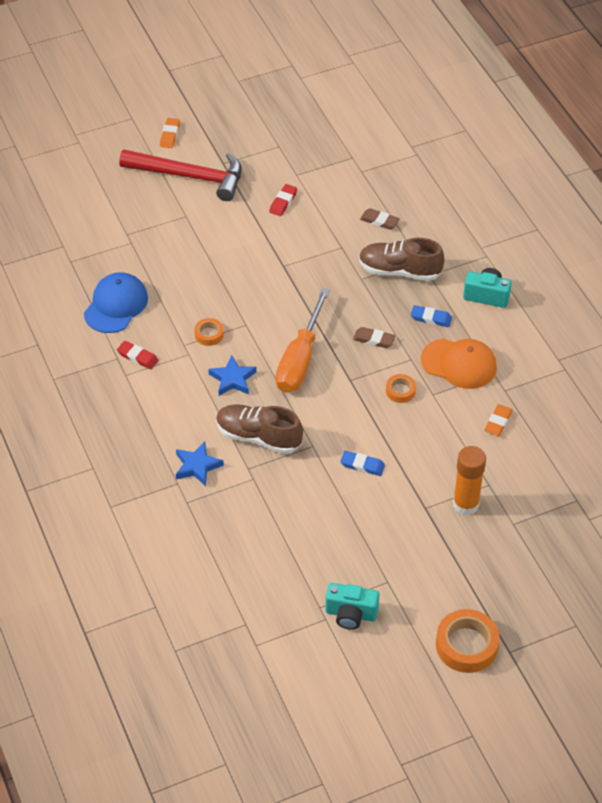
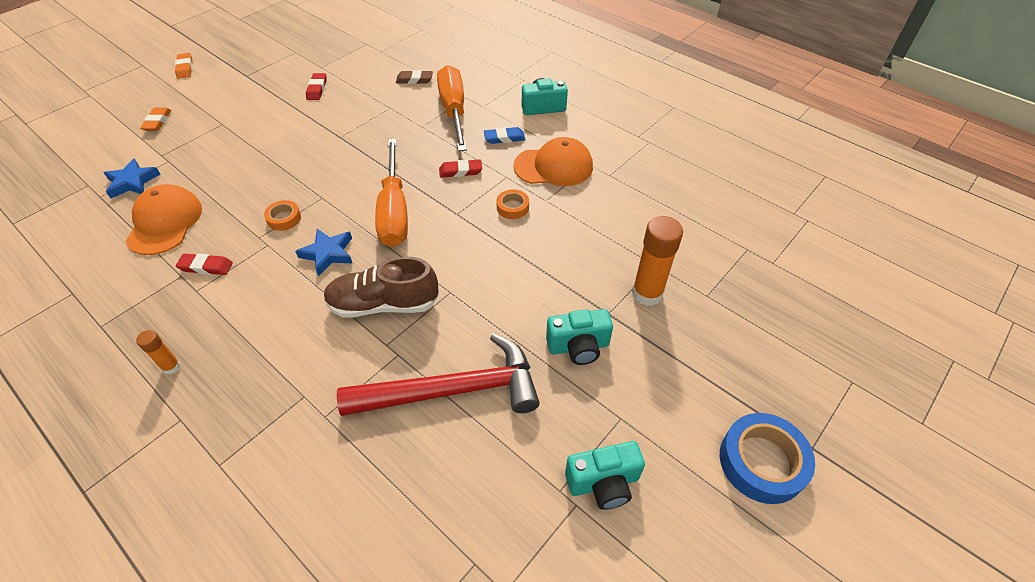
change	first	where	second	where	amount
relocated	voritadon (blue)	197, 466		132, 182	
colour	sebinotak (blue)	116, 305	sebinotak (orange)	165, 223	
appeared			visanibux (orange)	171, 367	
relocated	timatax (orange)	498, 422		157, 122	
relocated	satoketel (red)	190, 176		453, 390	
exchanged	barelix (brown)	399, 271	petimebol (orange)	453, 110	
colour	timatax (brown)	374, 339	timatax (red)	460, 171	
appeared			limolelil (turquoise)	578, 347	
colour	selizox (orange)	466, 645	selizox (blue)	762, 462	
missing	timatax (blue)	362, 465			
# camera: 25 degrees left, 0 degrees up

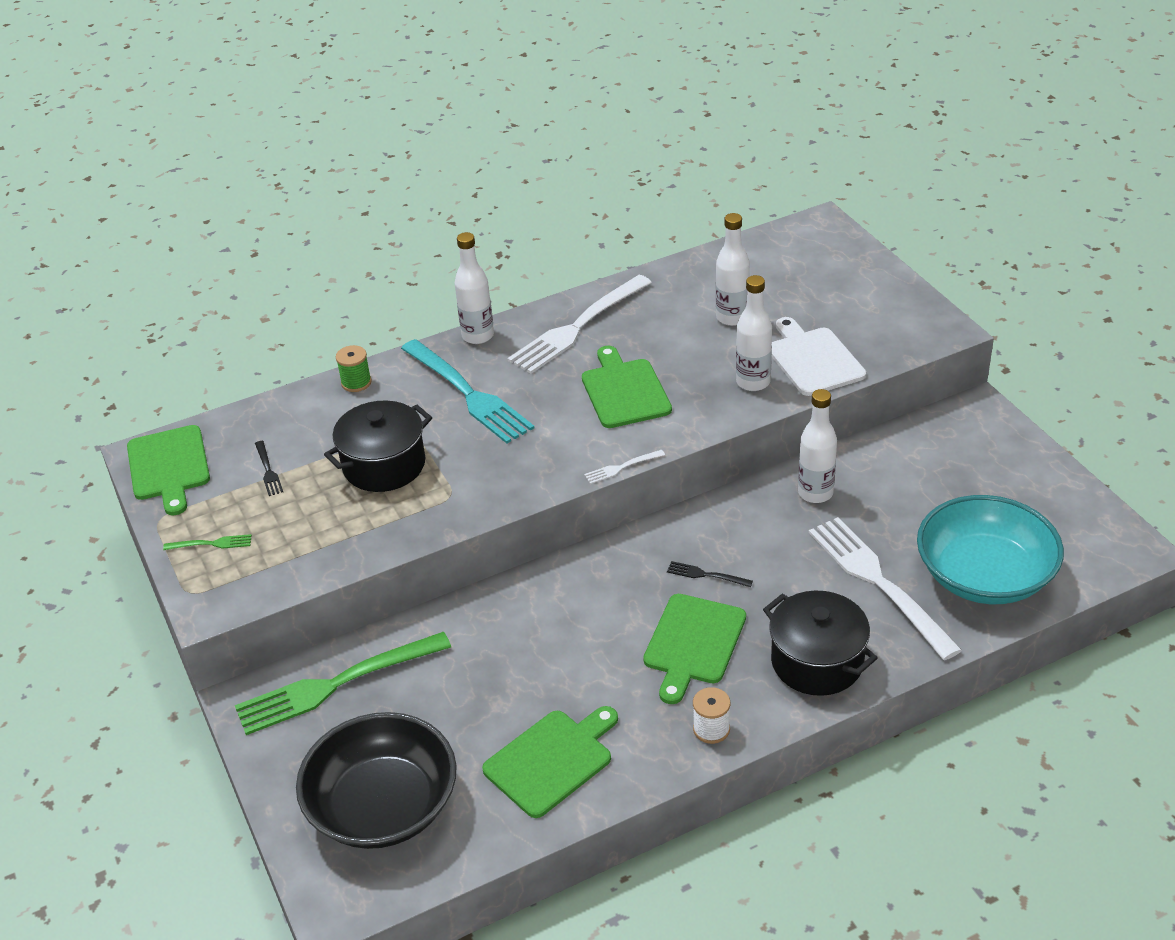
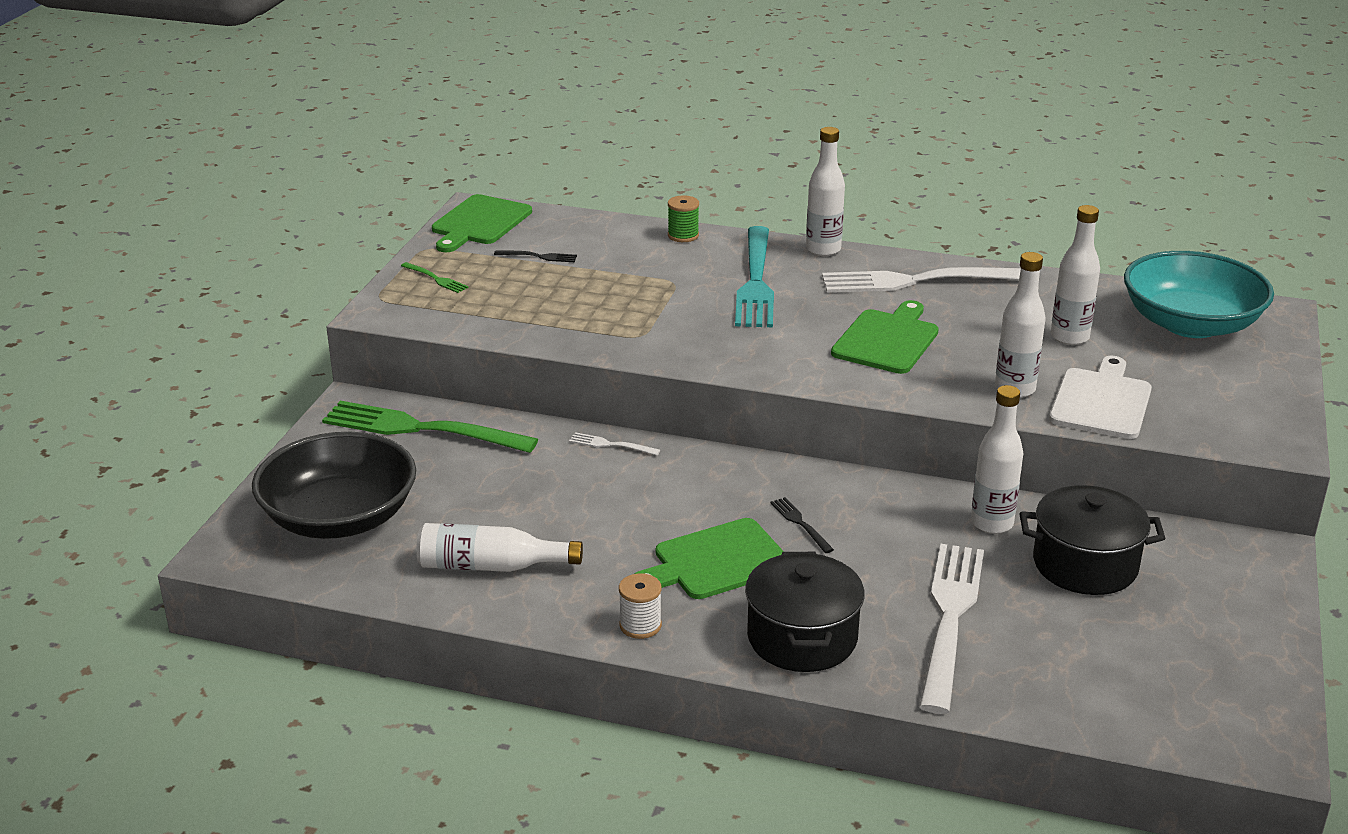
change	first	where	second	where	amount
exchanged	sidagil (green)	552, 760	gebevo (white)	491, 566	
spun	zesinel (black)	268, 470		538, 256	105 degrees counterclockwise
relocated	zesinel (white)	622, 467		611, 445	
relocated	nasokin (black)	384, 465		1085, 565	
relocated	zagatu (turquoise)	984, 575		1190, 324	
# camera: 40 degrees right, 10 degrees down

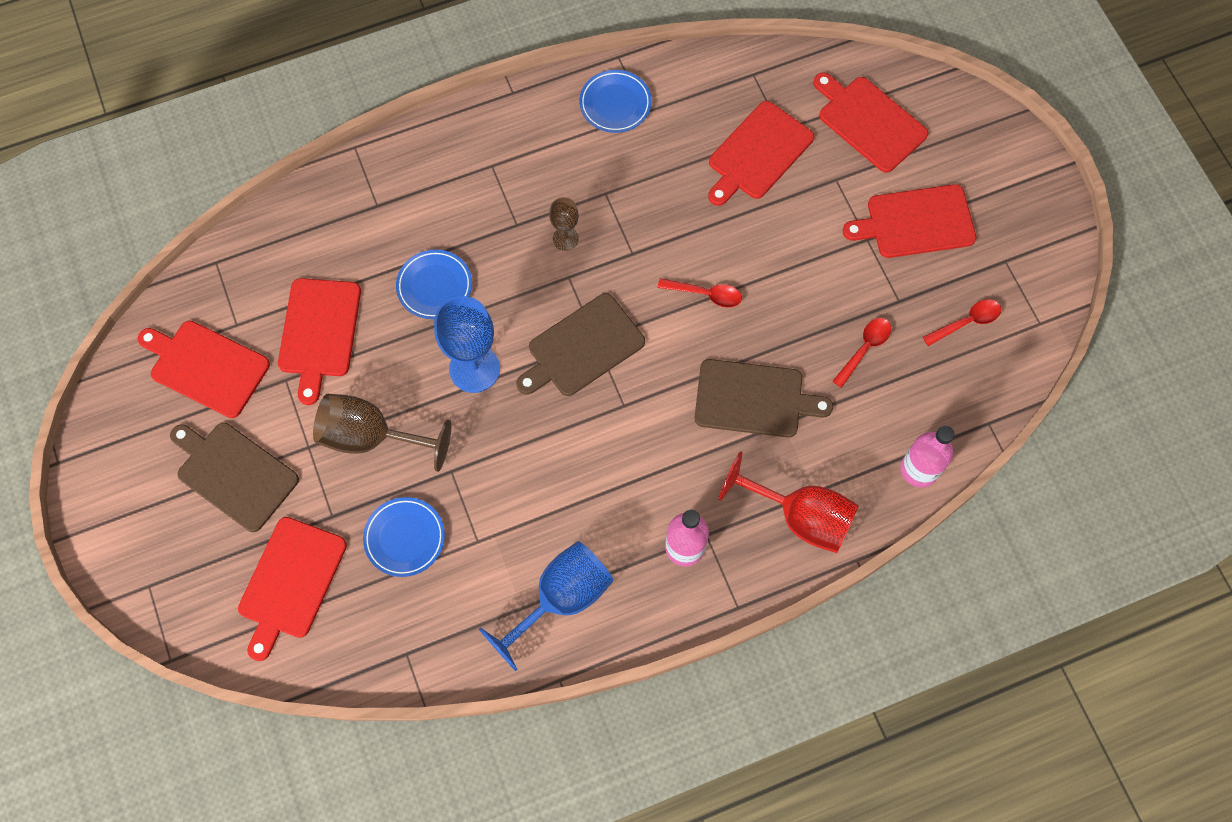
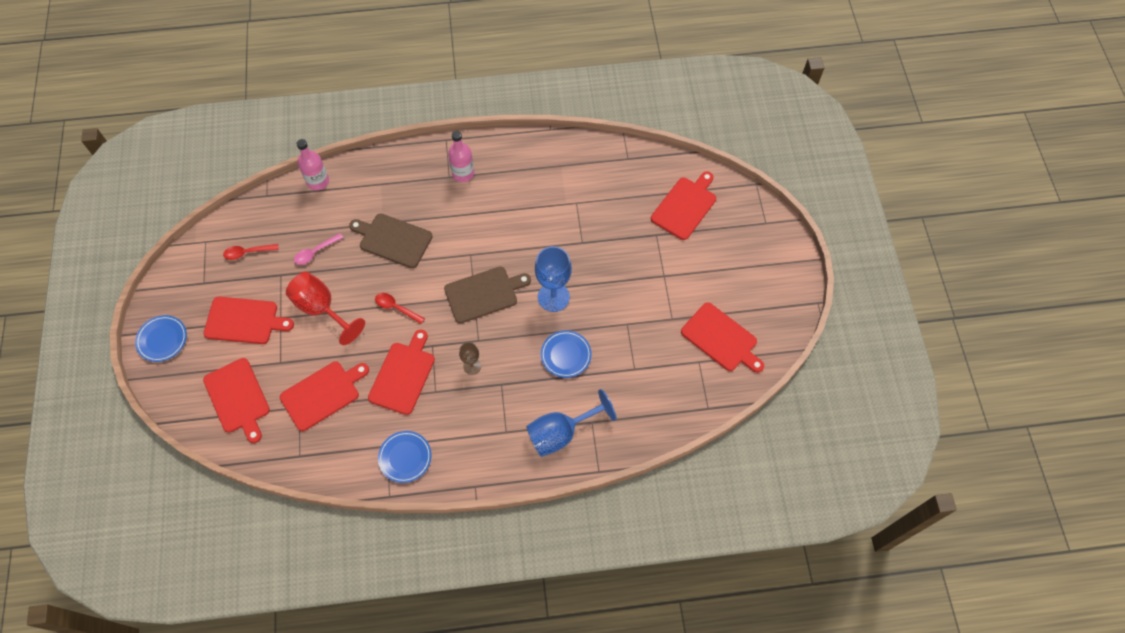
change	first	where	second	where	amount
relocated	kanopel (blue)	405, 538		162, 340	
relocated	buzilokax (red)	799, 516		322, 309	
colour	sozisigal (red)	864, 349	sozisigal (pink)	315, 252	
relocated	sidagil (red)	319, 332		403, 375	
relocated	buzilokax (blue)	561, 599		561, 433	
missing	sidagil (brown)	234, 474			
missing	buzilokax (brown)	371, 437			
# camera: 165 degrees left, 5 degrees down

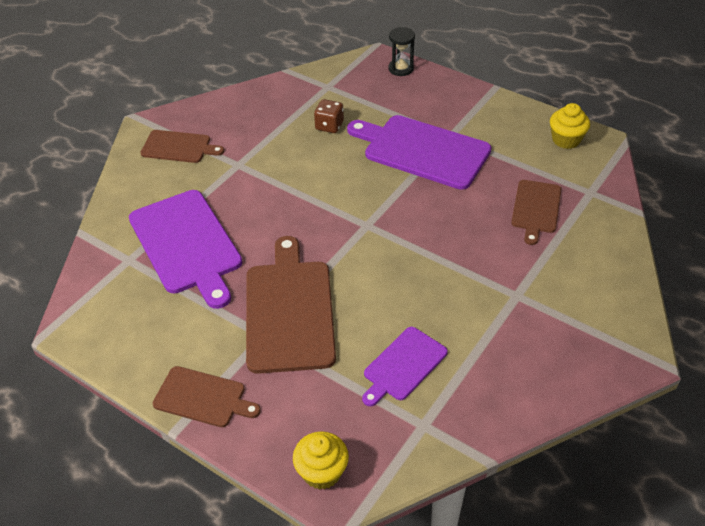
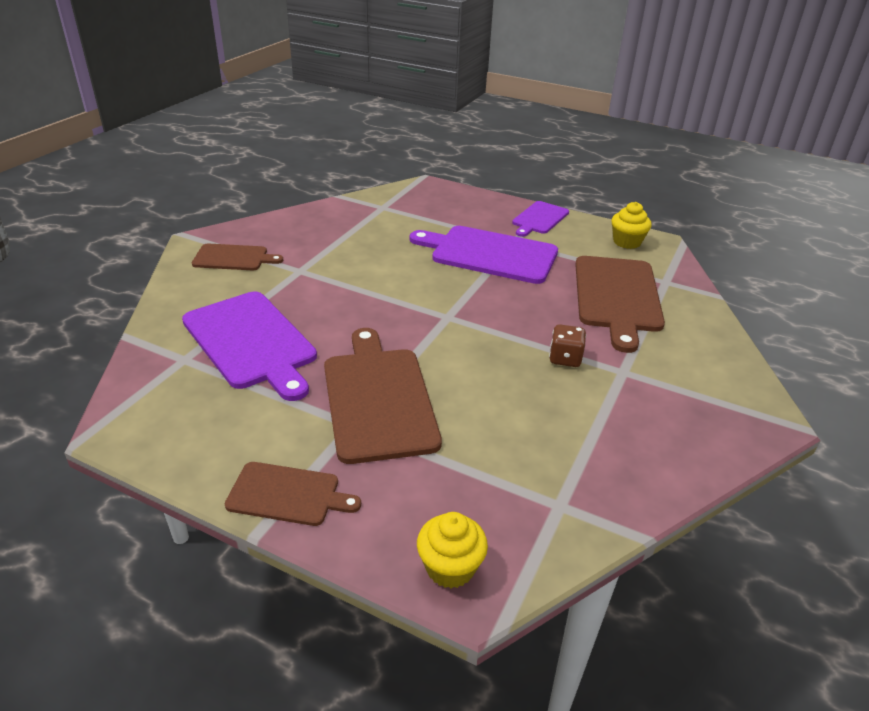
change	first	where	second	where	amount
relocated	sidagil (purple)	403, 366		539, 219	
relocated	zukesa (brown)	329, 126		565, 358	
size	sidagil (brown)	536, 209		617, 297	x1.77
missing	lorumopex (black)	401, 69			
# camera: 10 degrees left, 10 degrees down

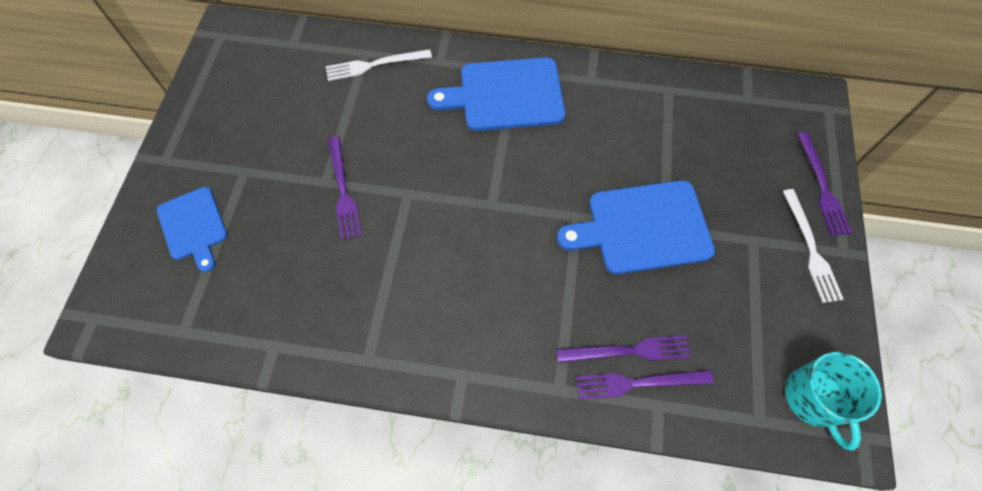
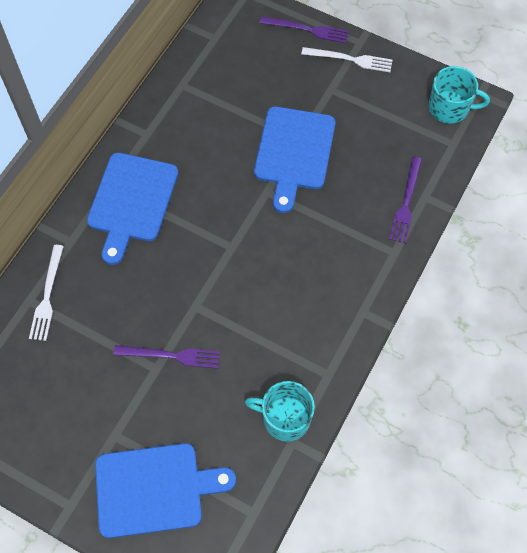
change	first	where	second	where	amount
size	sidagil (blue)	193, 226		154, 489	x1.62
appeared			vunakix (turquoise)	285, 418	
missing	zesinel (purple)	628, 351			
# camera: 70 degrees left, 0 degrees up

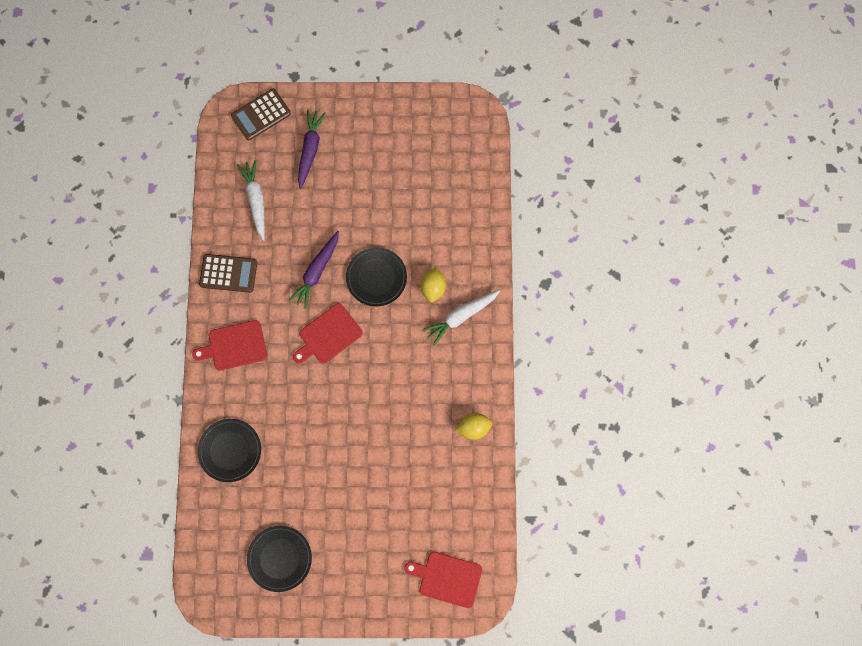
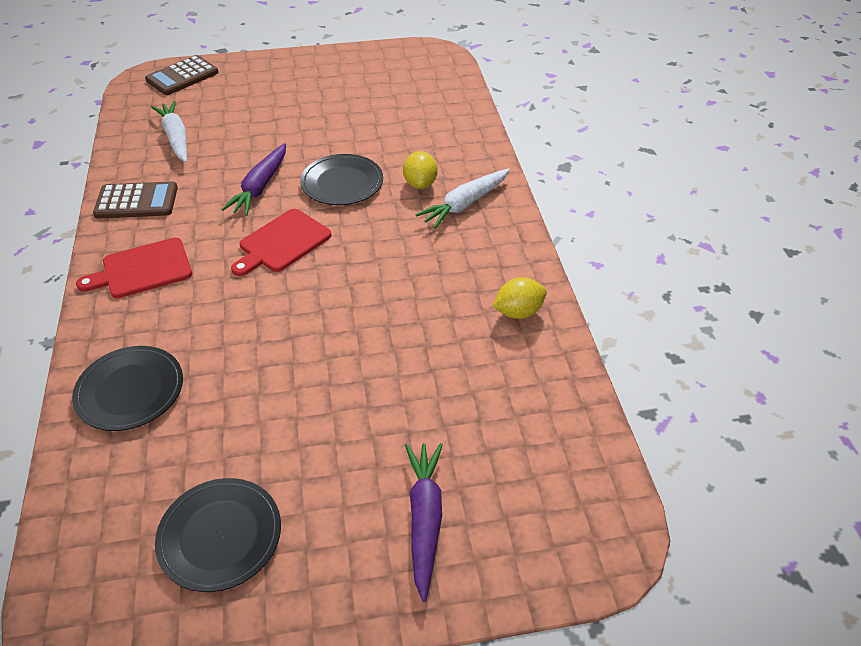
change	first	where	second	where	amount
relocated	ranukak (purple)	310, 150		424, 519	
missing	sidagil (red)	447, 578			
# camera: 10 degrees left, 30 degrees down

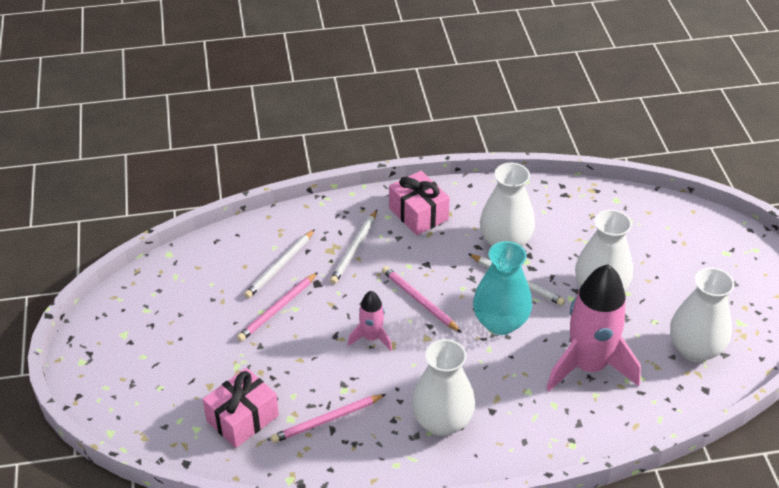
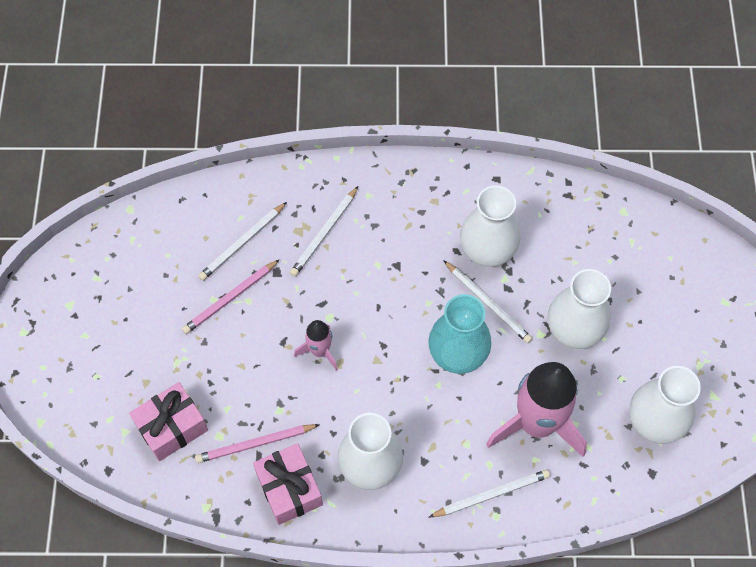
change	first	where	second	where	amount
relocated	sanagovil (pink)	418, 214		289, 489	
appeared			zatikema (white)	491, 494	
missing	zatikema (pink)	419, 300			
# camera: 10 degrees right, 20 degrees up

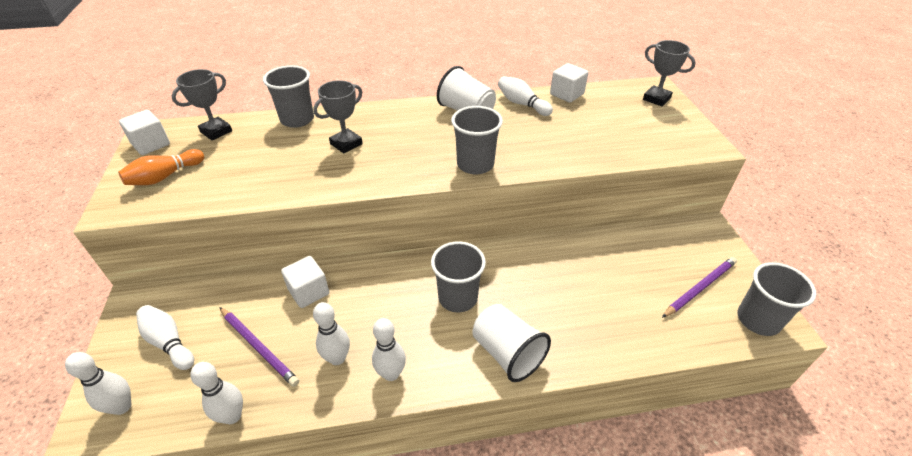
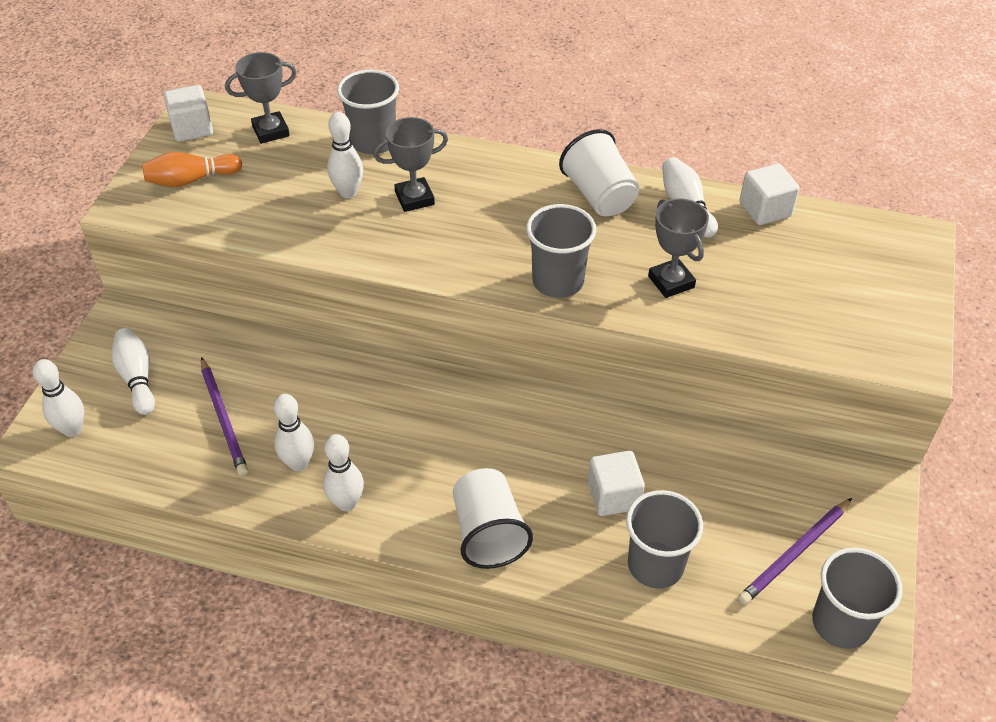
change	first	where	second	where	amount
relocated	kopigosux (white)	232, 416		348, 192	
relocated	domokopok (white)	309, 292		613, 496	
relocated	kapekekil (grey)	458, 298		655, 565	
relocated	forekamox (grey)	656, 99		671, 282	
spun	zatikema (purple)	699, 288		795, 553	150 degrees clockwise
# camera: 25 degrees right, 5 degrees up

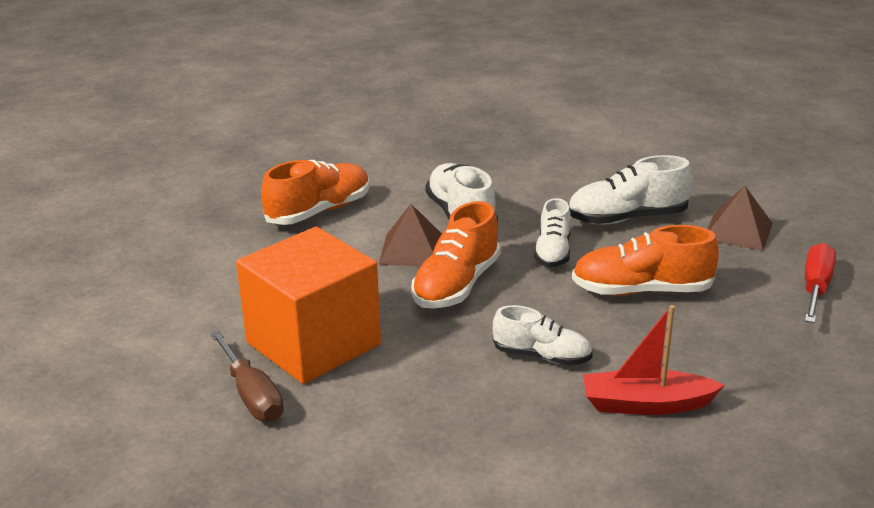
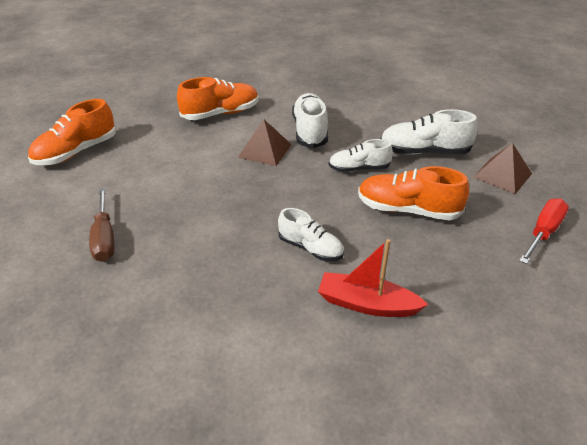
change	first	where	second	where	amount
relocated	barelix (orange)	456, 285		76, 152	
spun	barelix (white)	553, 252		359, 168	60 degrees clockwise
missing	domokopok (orange)	313, 343			
# camera: 15 degrees right, 10 degrees up

